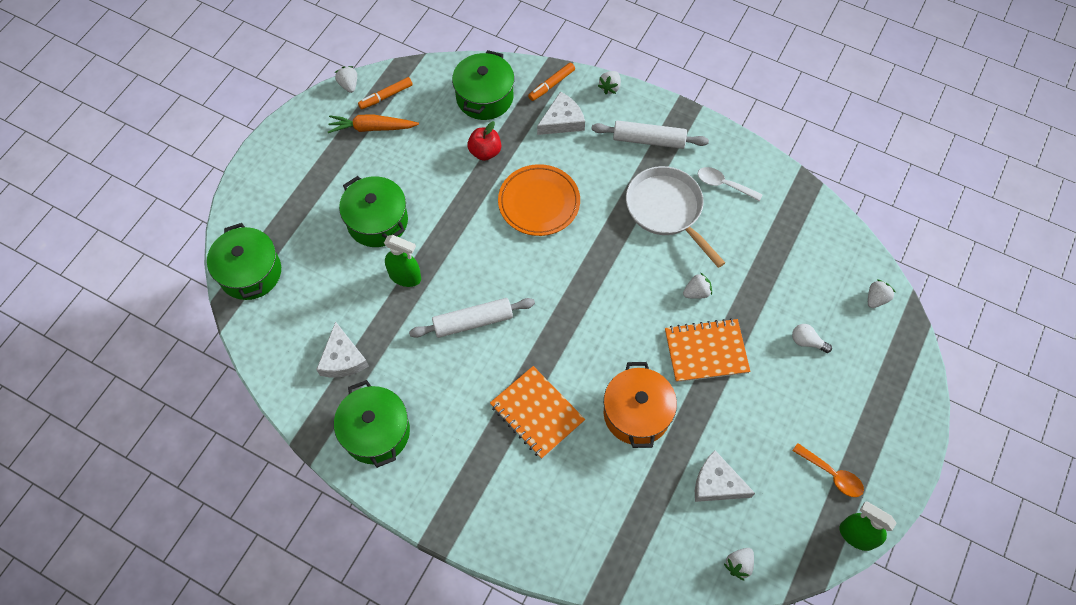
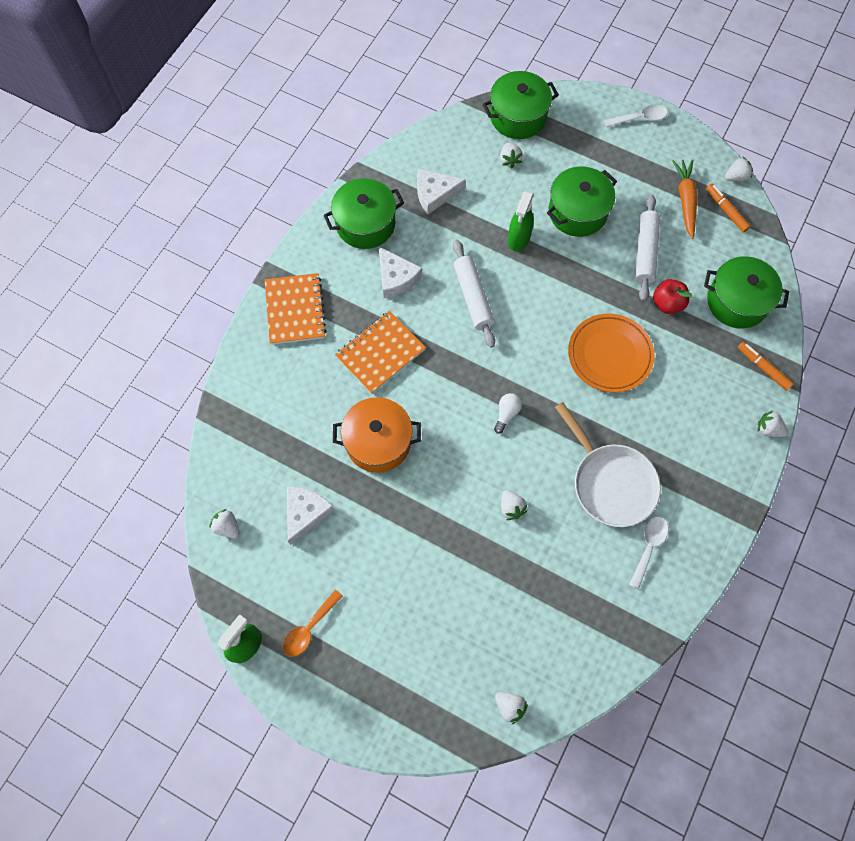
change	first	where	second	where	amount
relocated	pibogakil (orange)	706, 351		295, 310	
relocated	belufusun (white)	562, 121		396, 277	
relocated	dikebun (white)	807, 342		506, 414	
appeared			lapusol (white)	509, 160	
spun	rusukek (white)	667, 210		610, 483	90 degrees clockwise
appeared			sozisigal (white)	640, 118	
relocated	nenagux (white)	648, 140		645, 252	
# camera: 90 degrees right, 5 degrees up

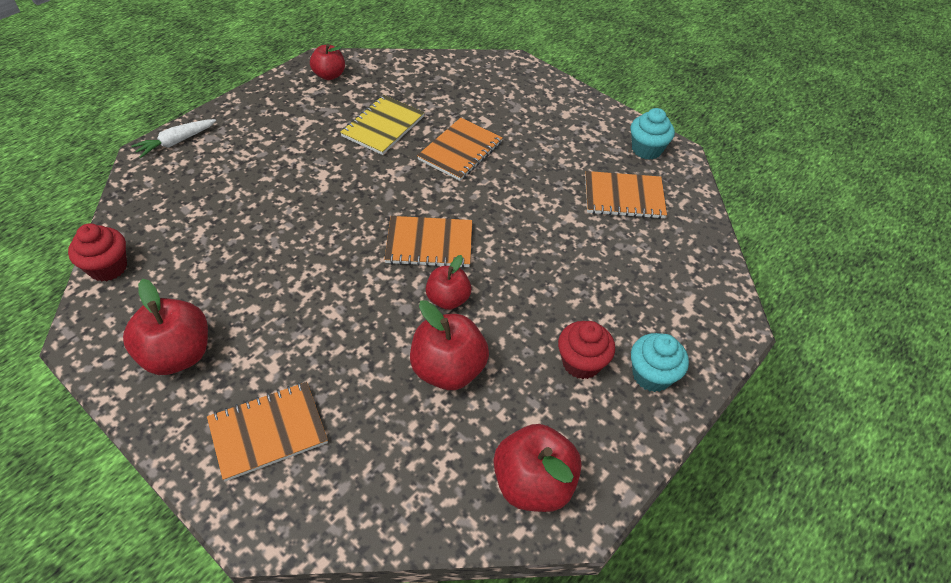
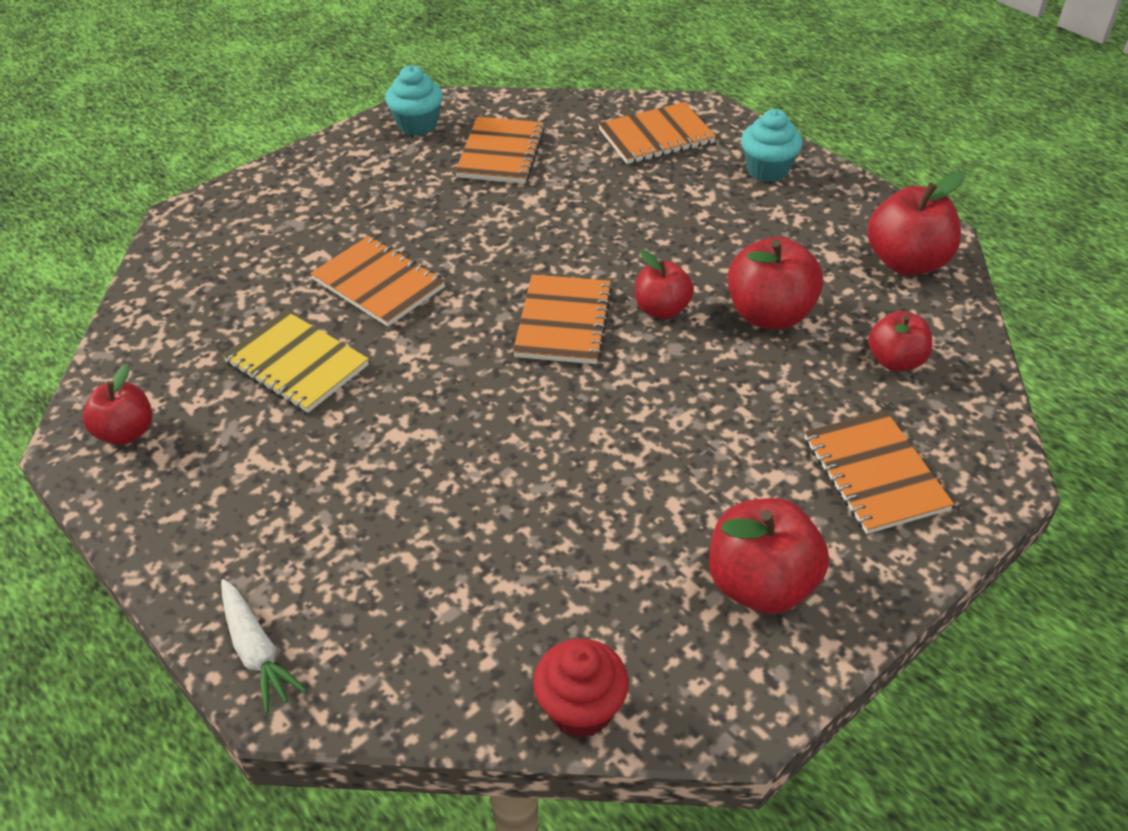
change	first	where	second	where	amount
appeared			pibogakil (orange)	656, 136	
appeared			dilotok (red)	895, 361	
missing	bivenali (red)	581, 363			
# camera: 80 degrees left, 5 degrees down

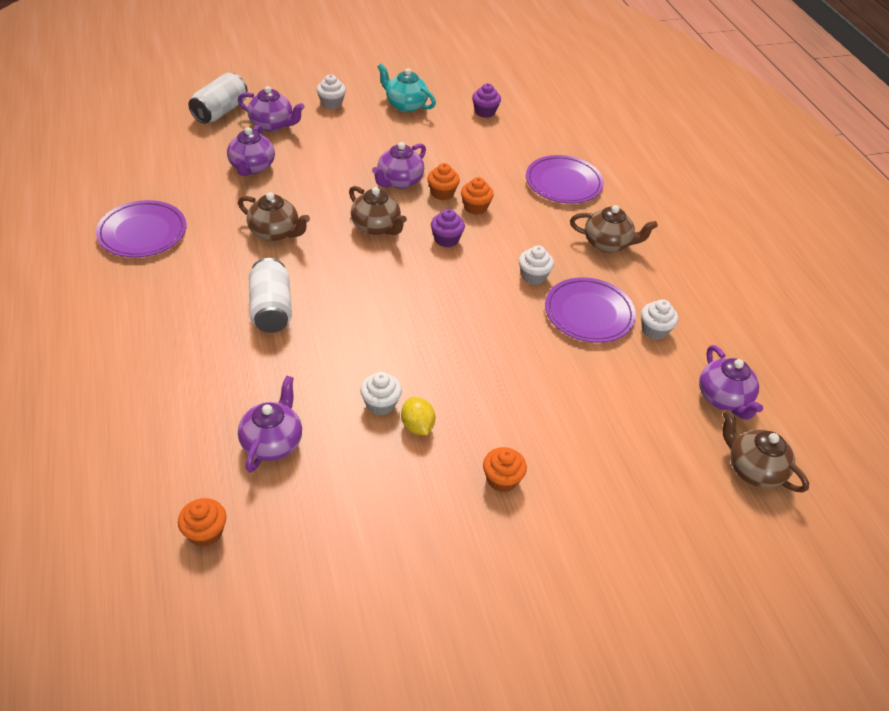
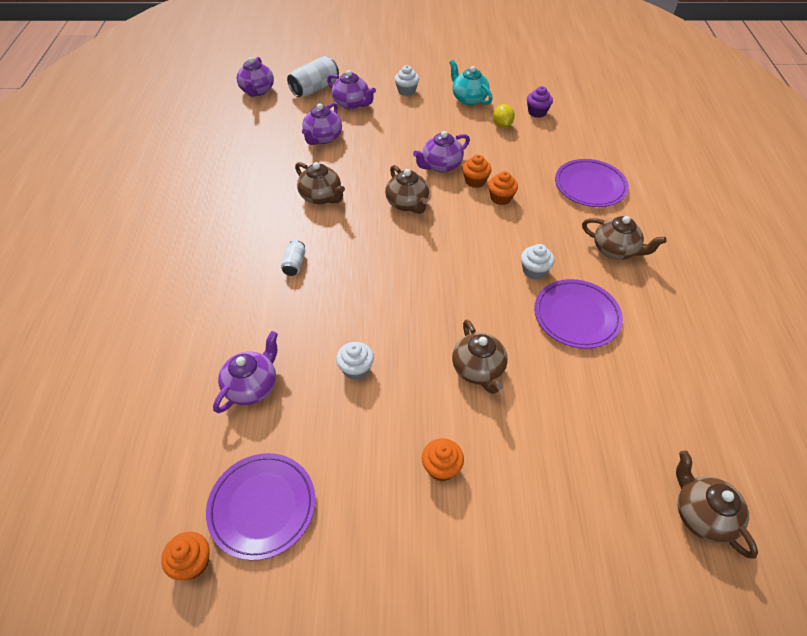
change	first	where	second	where	amount
relocated	bivenali (orange)	205, 532		192, 562	
relocated	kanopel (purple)	142, 232		262, 506	
relocated	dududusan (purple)	723, 399		257, 91	
size	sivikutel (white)	271, 309		294, 264	x0.54
appeared			dududusan (brown)	478, 370	
relocated	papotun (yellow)	417, 426		502, 125	
missing	bivenali (purple)	446, 239			
missing	bivenali (white)	654, 330			
# camera: 20 degrees right, 5 degrees up

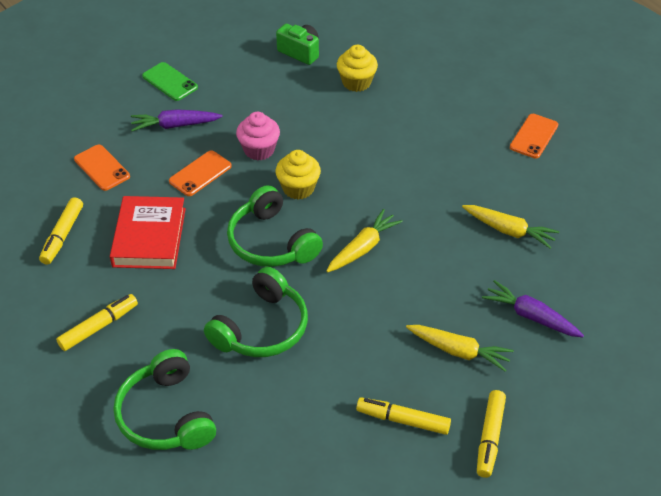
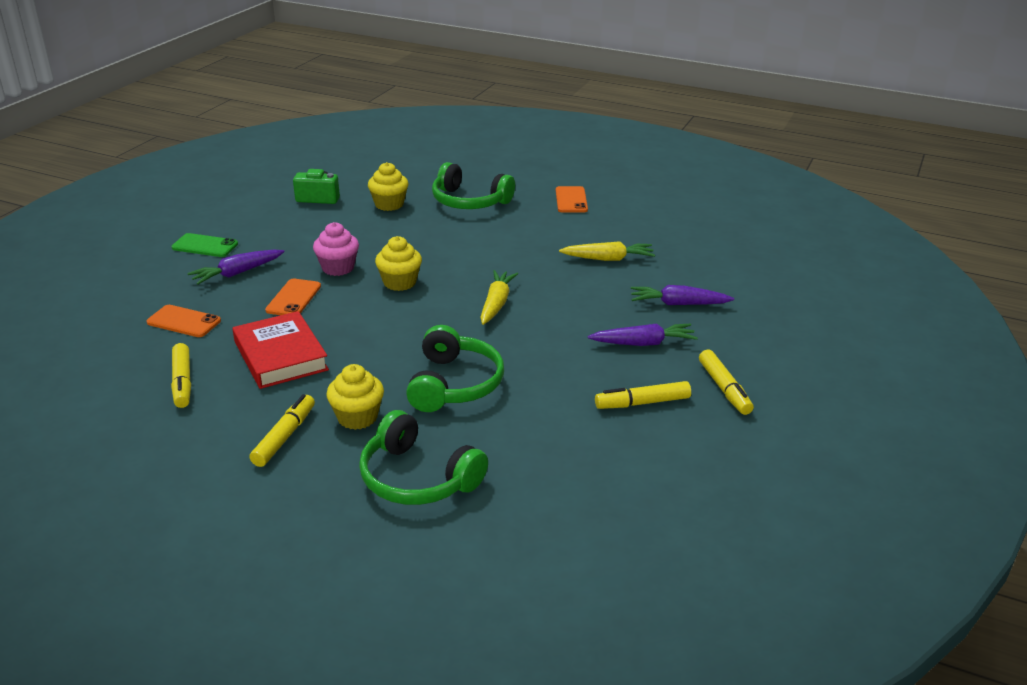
change	first	where	second	where	amount
appeared			bivenali (yellow)	357, 417	
relocated	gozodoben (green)	271, 242		469, 201	
colour	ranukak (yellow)	458, 351	ranukak (purple)	643, 343	
# camera: 30 degrees left, 15 degrees down

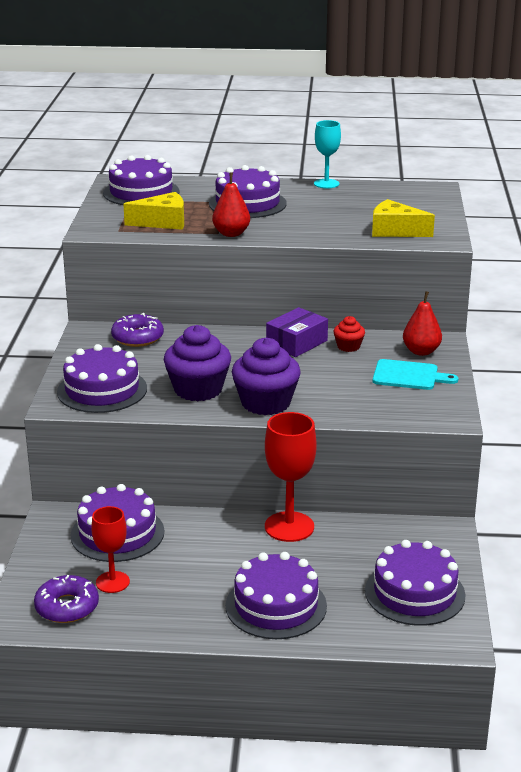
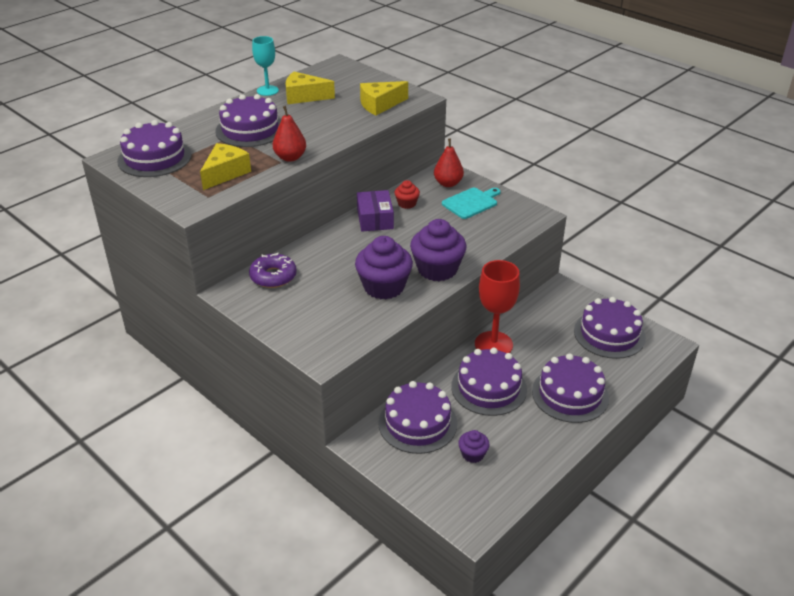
change	first	where	second	where	amount
appeared			belufusun (yellow)	304, 96	
relocated	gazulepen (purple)	102, 390		489, 388	
exchanged	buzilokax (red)	112, 582	bivenali (purple)	473, 454	
missing	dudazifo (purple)	67, 607			
# camera: 50 degrees left, 10 degrees up

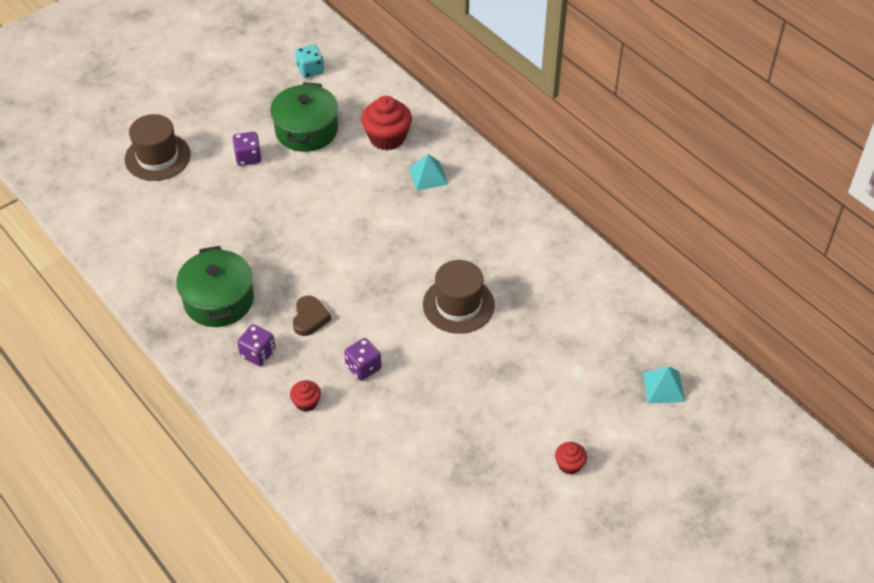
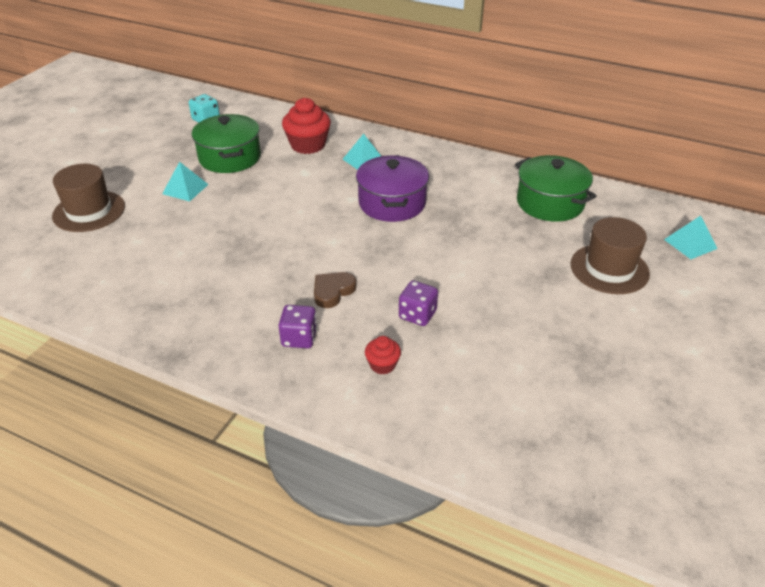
change	first	where	second	where	amount
exchanged	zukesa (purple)	248, 157	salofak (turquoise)	185, 189	
spun	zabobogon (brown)	310, 318		332, 291	120 degrees counterclockwise
appeared			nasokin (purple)	392, 203	
relocated	nasokin (green)	219, 300		550, 203	
relocated	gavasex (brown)	458, 305		609, 269	
missing	bivenali (red)	569, 464			
# camera: 25 degrees left, 10 degrees down

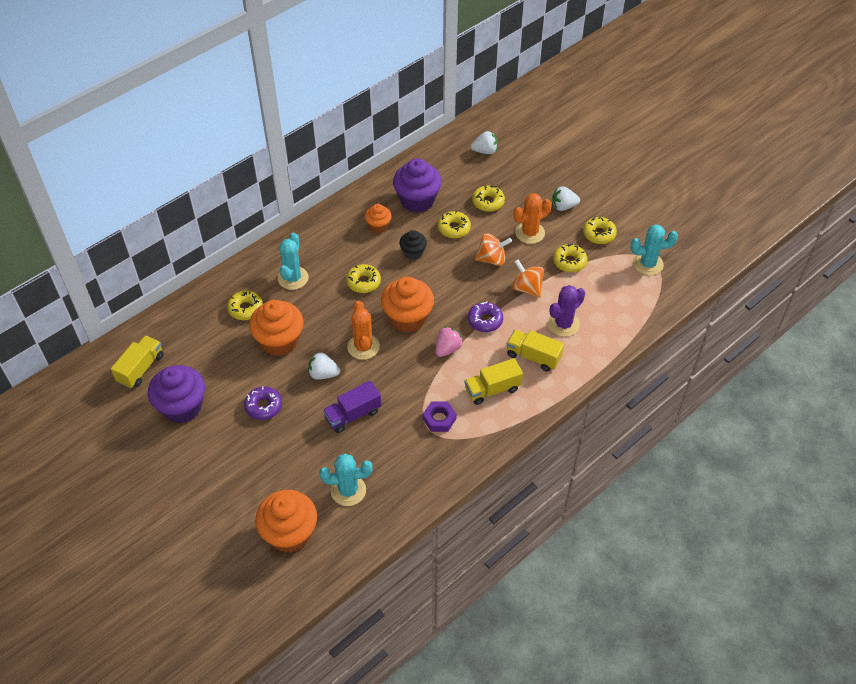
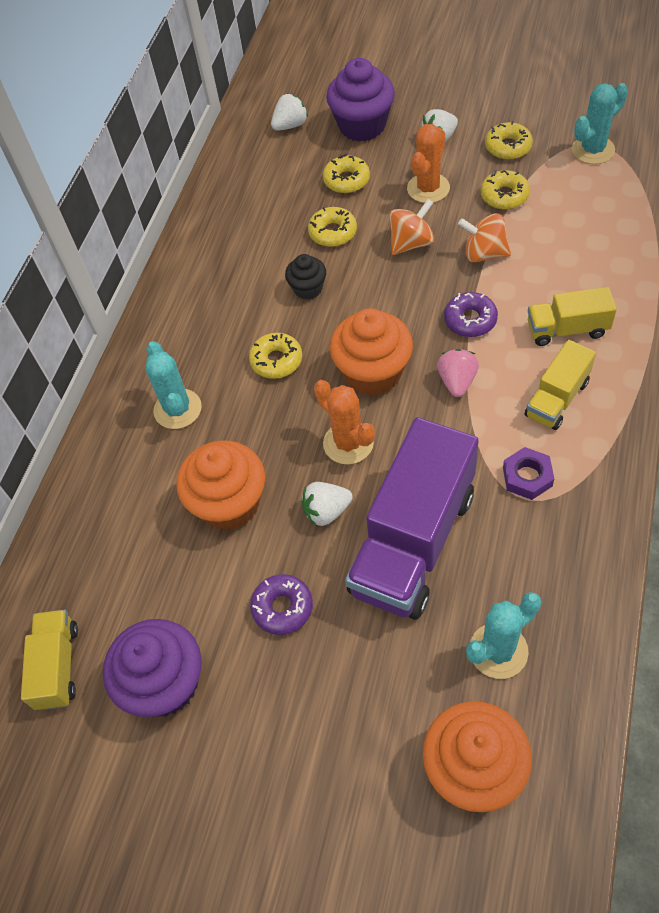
change	first	where	second	where	amount
relocated	bivenali (purple)	417, 200		362, 126	
size	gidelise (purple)	353, 414		413, 541	x1.97
missing	dudazifo (yellow)	245, 309			
missing	bivenali (orange)	378, 226			
missing	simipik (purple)	563, 324			
# camera: 25 degrees left, 5 degrees up

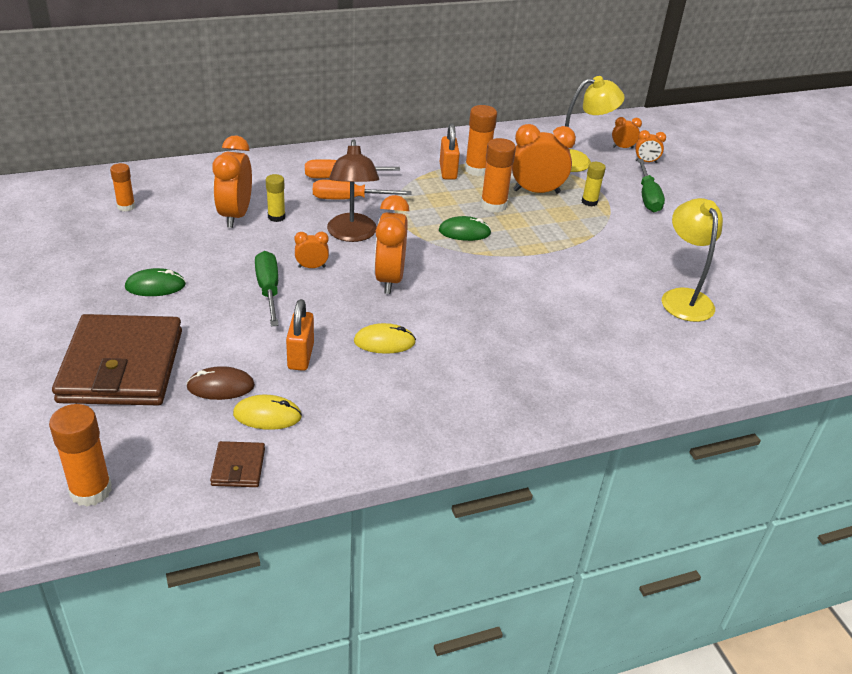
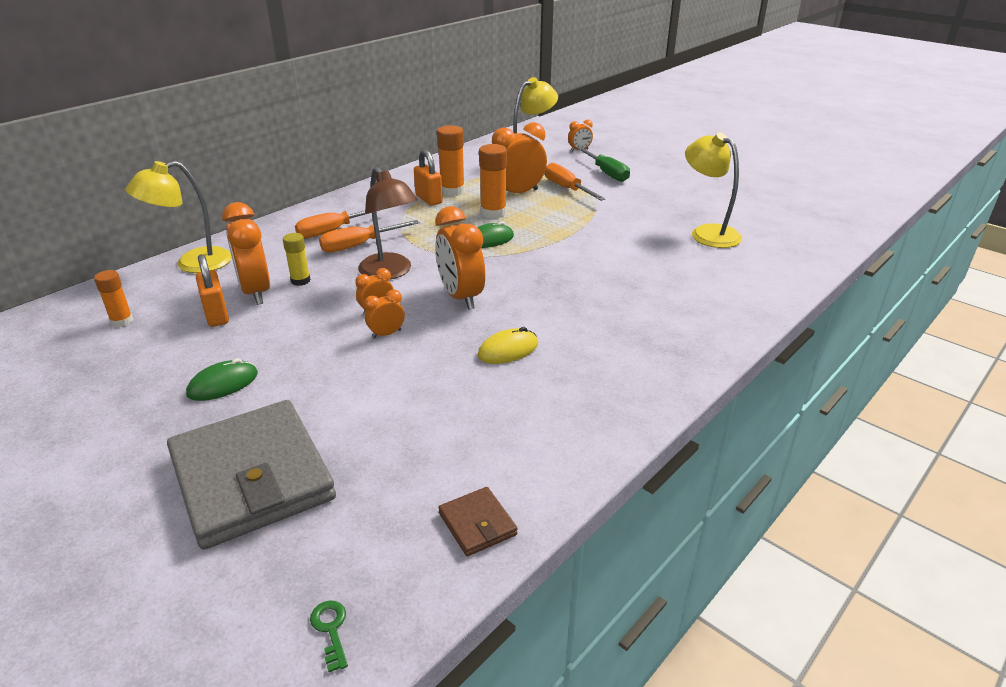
change	first	where	second	where	amount
appeared			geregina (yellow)	192, 263	
colour	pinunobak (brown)	122, 366	pinunobak (grey)	252, 477	
relocated	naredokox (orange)	300, 356		216, 315	
exchanged	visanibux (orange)	91, 490	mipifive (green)	331, 630	
relocated	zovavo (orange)	622, 147		386, 334	
exchanged	visanibux (yellow)	589, 202	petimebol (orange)	567, 188	
missing	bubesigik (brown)	221, 386			
missing	bubesigik (yellow)	267, 415			
missing	petimebol (green)	268, 290			
# camera: 25 degrees left, 5 degrees down

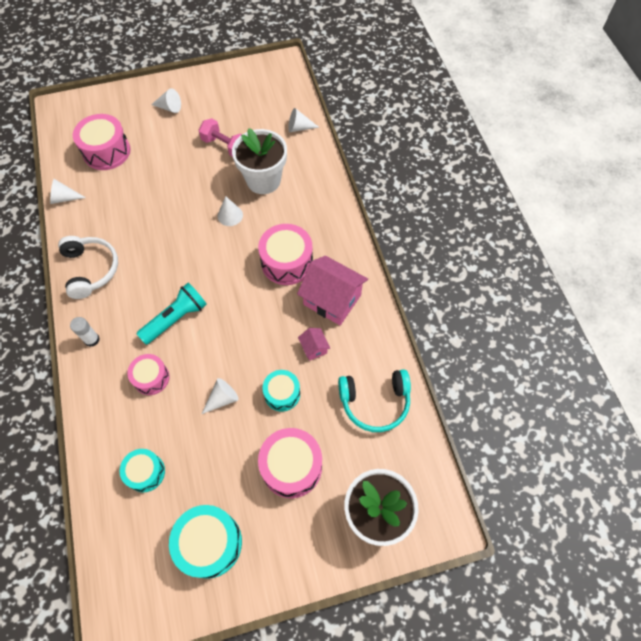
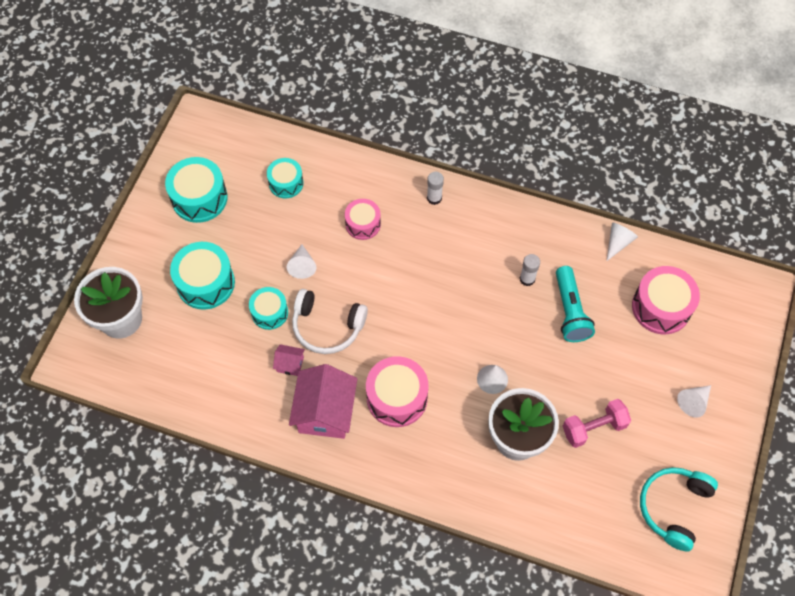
change	first	where	second	where	amount
colour	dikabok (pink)	291, 466	dikabok (turquoise)	205, 283	
spun	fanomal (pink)	332, 300		325, 412	60 degrees counterclockwise
relocated	gozodoben (white)	91, 269		327, 326	
appeared			visanibux (white)	527, 279	
relocated	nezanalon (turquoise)	176, 318		570, 311	
relocated	gozodoben (turquoise)	375, 402		673, 507	
missing	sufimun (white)	299, 128			
# camera: 125 degrees right, 0 degrees up

